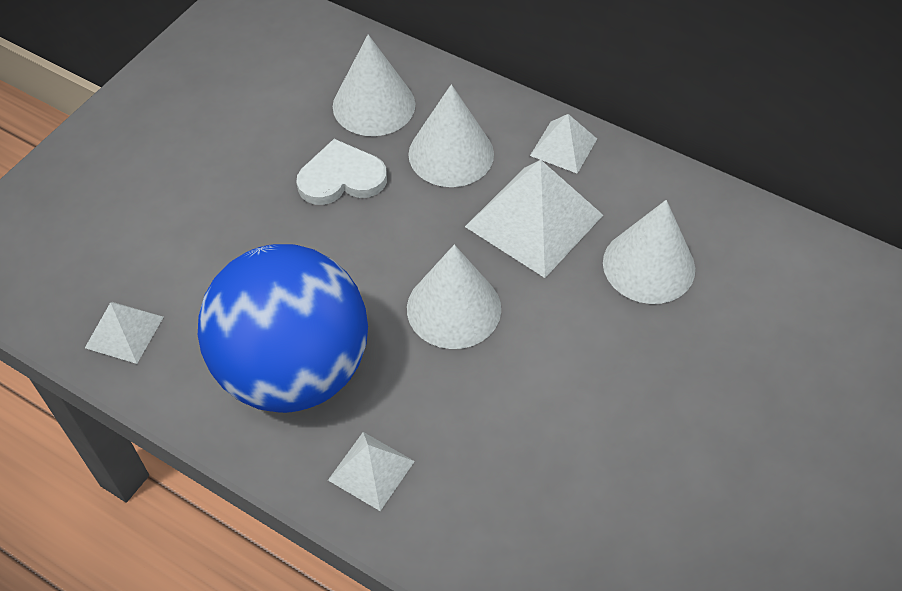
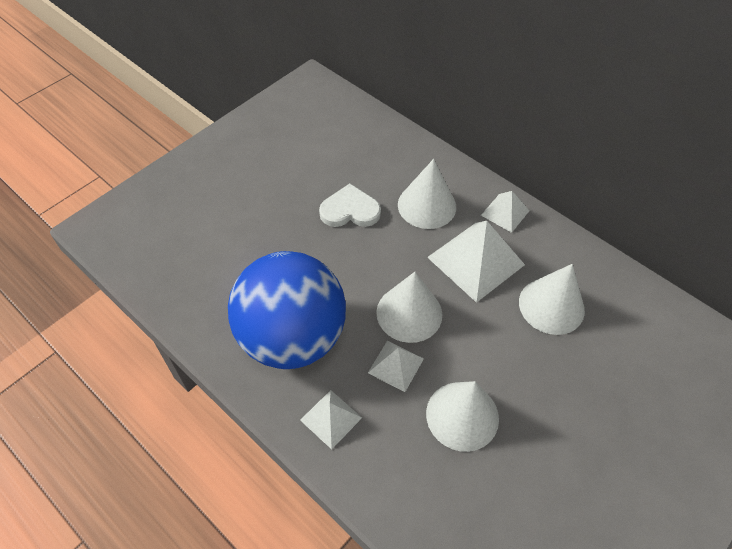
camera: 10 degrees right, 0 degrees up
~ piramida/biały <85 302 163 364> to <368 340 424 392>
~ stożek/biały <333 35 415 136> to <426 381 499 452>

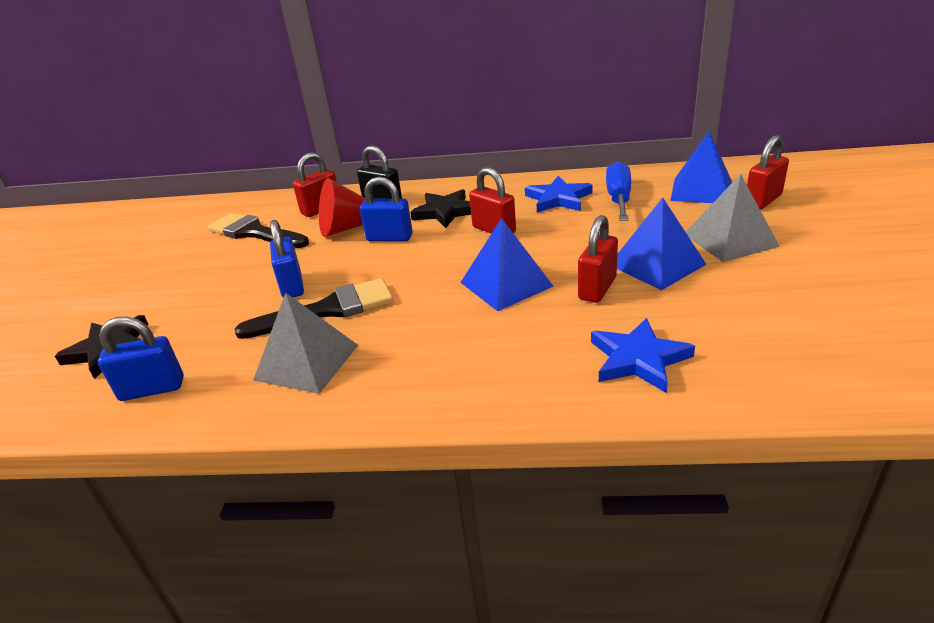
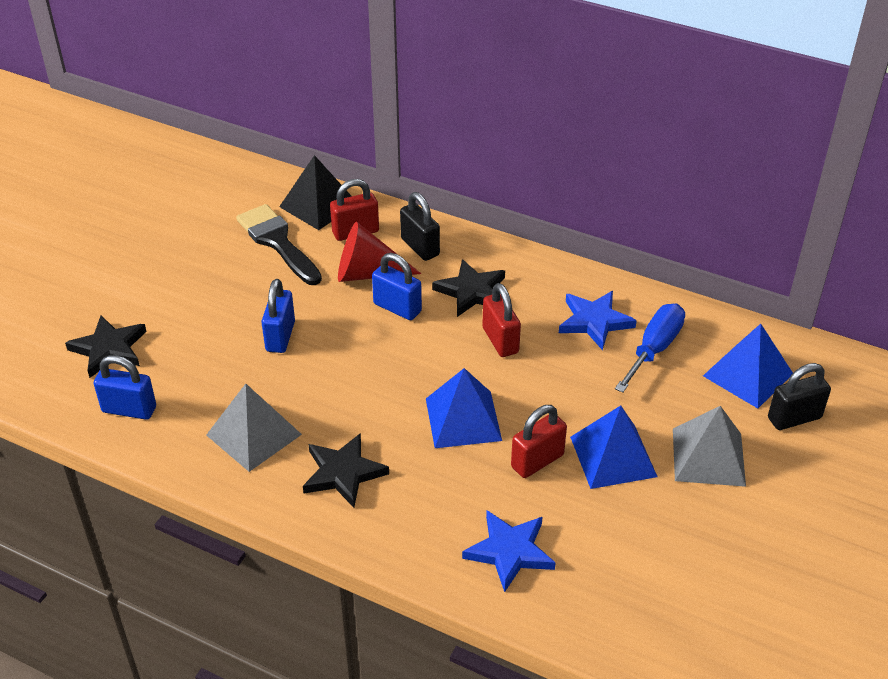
camera: 20 degrees right, 10 degrees up
- pędzel/czarny <235 278 393 339>
+ piramida/czarny <279 155 351 230>
+ gwiazda/czarny <303 433 389 508>
~ kłódka/czerwony <747 135 789 209> to kłódka/czarny <768 363 831 430>

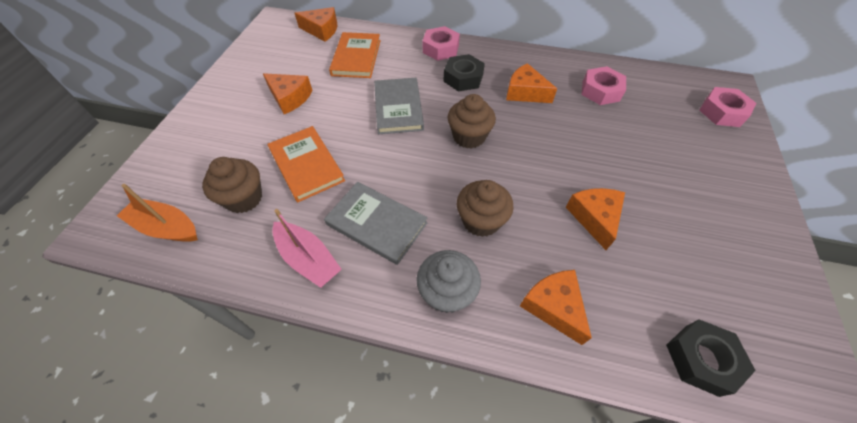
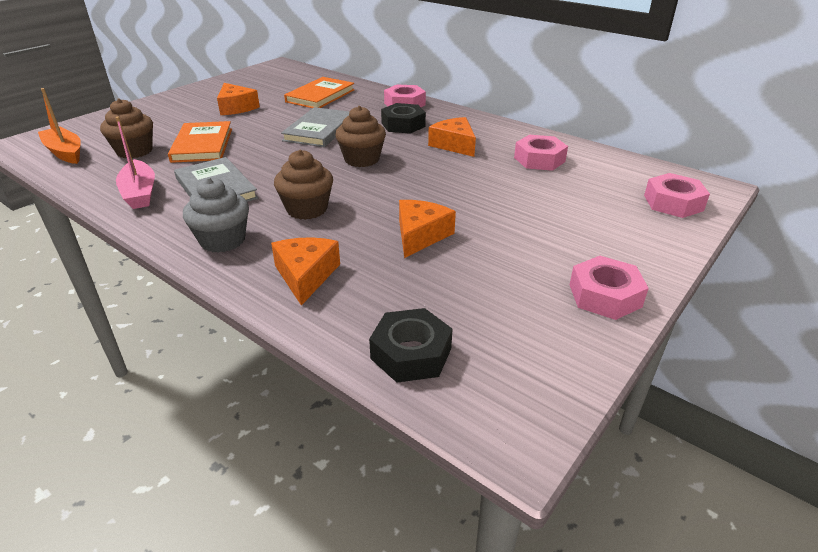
camera: 25 degrees right, 20 degrees down
- ser/pomarańczowy <295 7 337 42>
+ nakrętka/różowy <570 256 649 320>

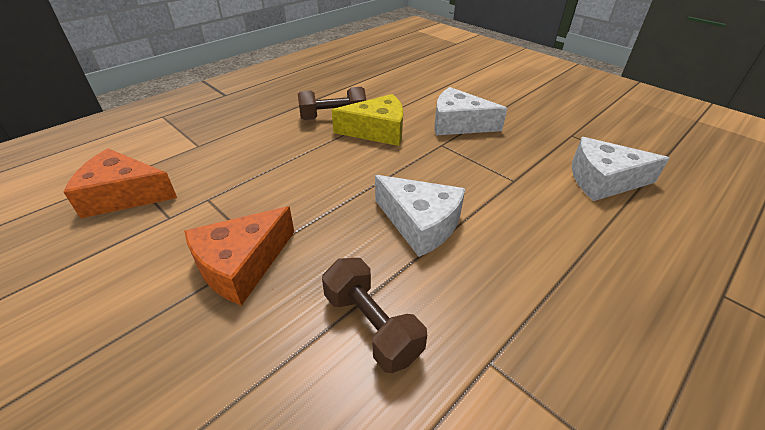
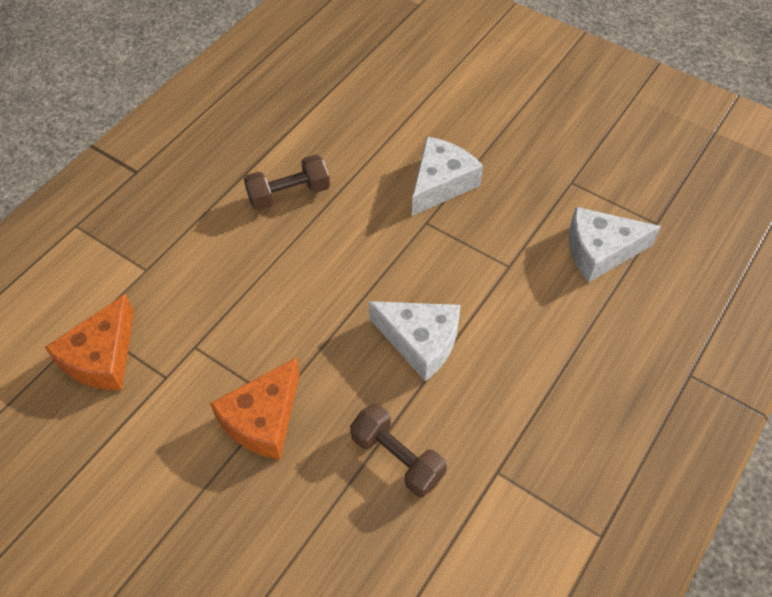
camera: 10 degrees left, 15 degrees up
- ser/żółty <332 94 403 146>
~ ser/pomarańczowy <63 148 177 218> = <45 294 134 391> 60 degrees counterclockwise
~ ser/biały <434 87 508 135> = <412 136 483 216> 120 degrees clockwise

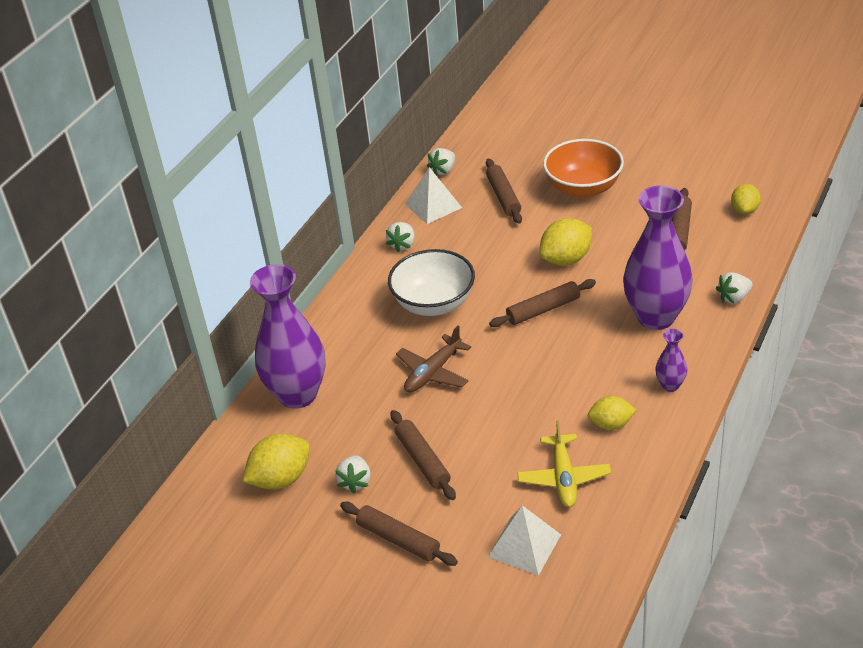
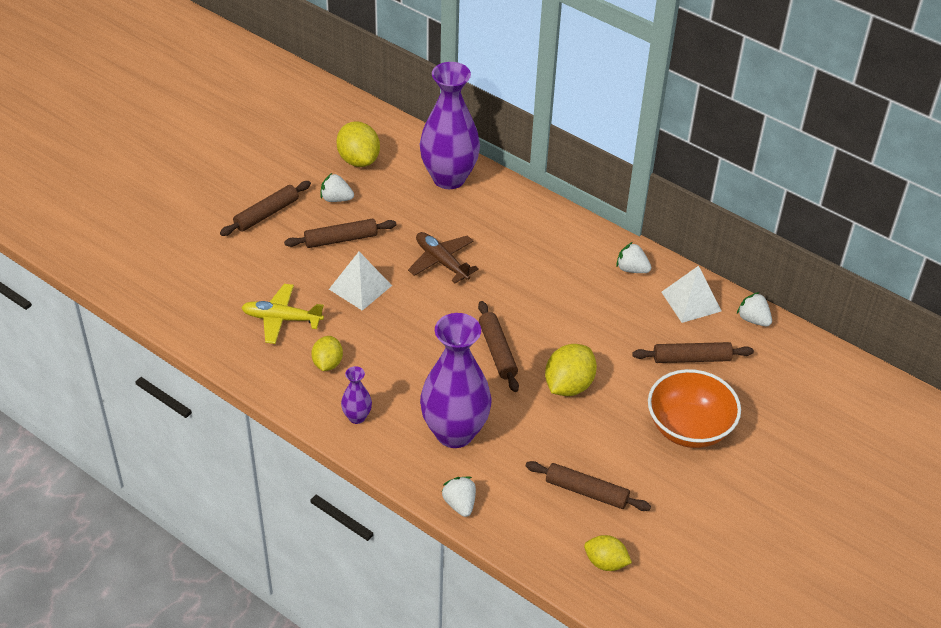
camera: 95 degrees right, 5 degrees up
- miska/biały <388 249 475 316>
~ piramida/biały <488 505 561 576> to <329 252 392 311>
~ cytryna/żółty <540 218 592 266> = <545 344 597 396> 60 degrees clockwise

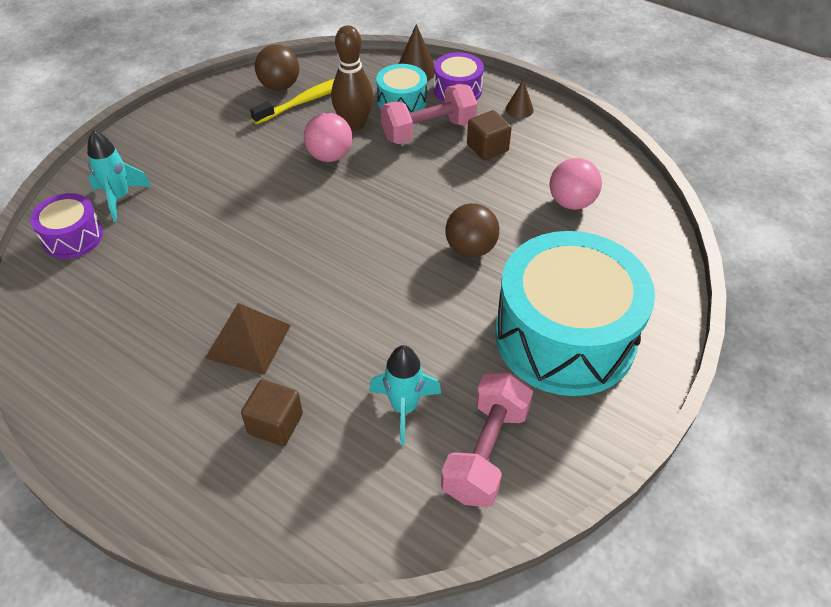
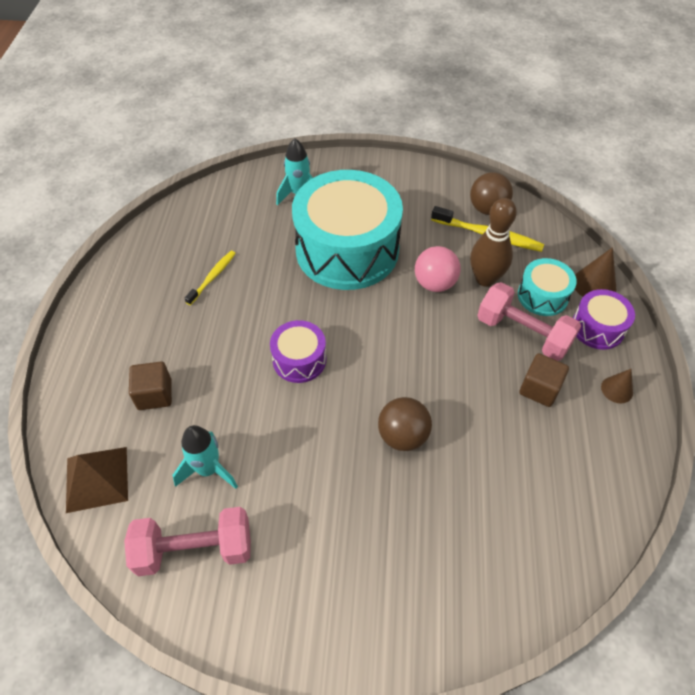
camera: 60 degrees right, 5 degrees up
- piłka/różowy <550 158 602 210>
+ szczoteczka do zębów/żółty <185 251 236 305>
~ bęben/fioletowy <30 193 103 259> to <270 320 326 383>
~ piramida/brązowy <205 303 291 375> to <66 447 128 513>
~ bęben/turkusowy <495 231 655 396> to <292 170 403 290>

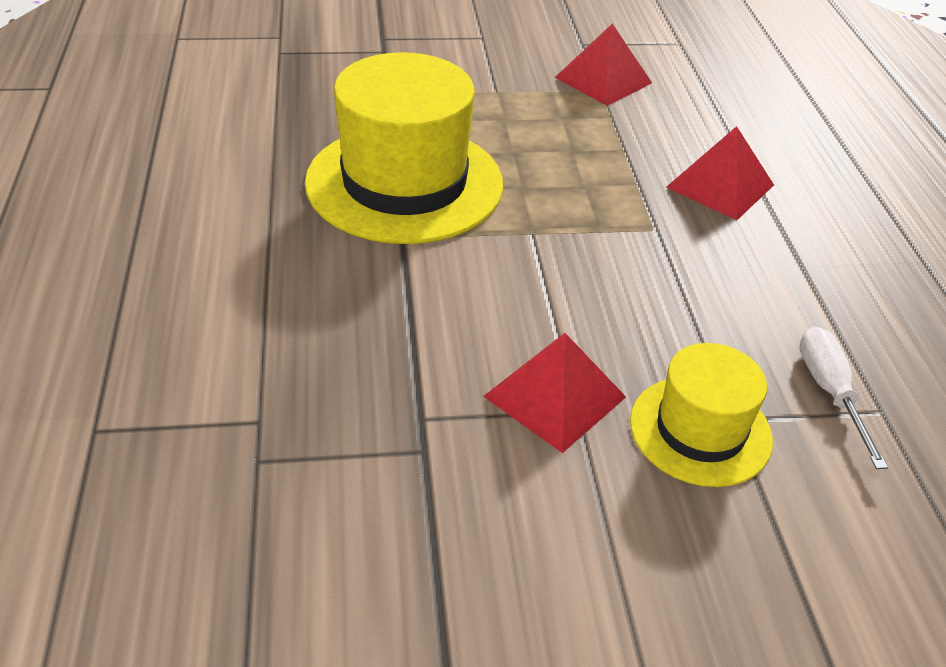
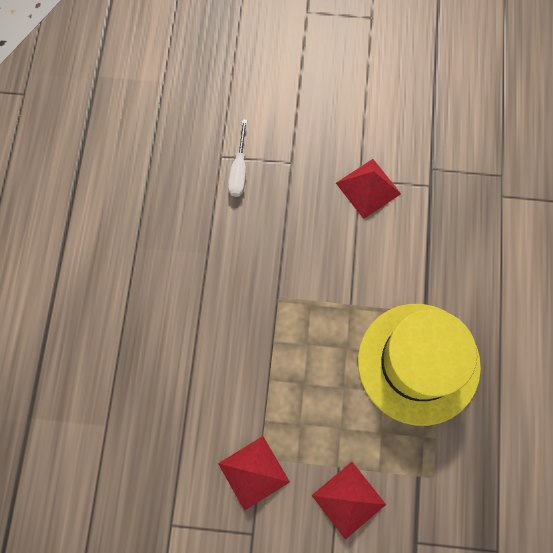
camera: 165 degrees left, 30 degrees up
- kapelusz/żółty <630 343 773 487>
~ piramida/czerwony <666 126 774 220> to <311 462 386 540>

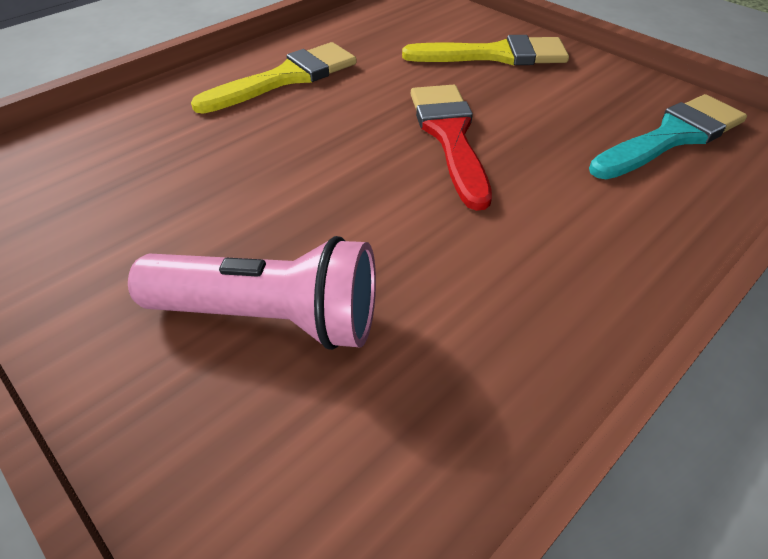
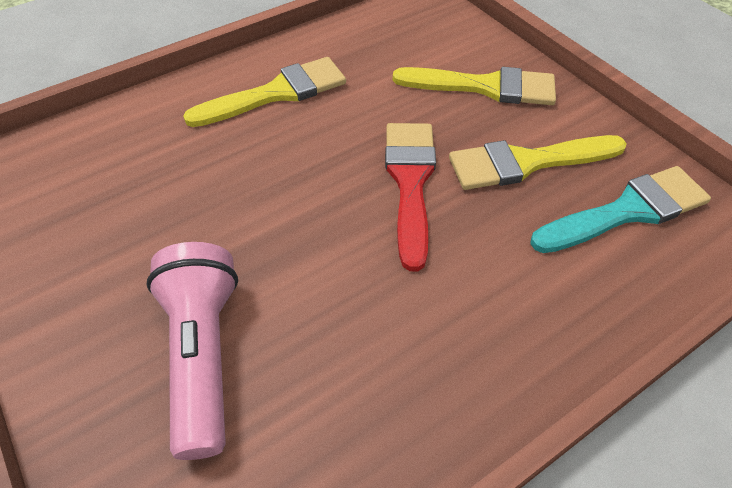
camera: 10 degrees right, 5 degrees up
+ pędzel/żółty <449 135 627 190>
~ latarka/różowy <128 236 376 350> = <147 242 238 460> 120 degrees counterclockwise

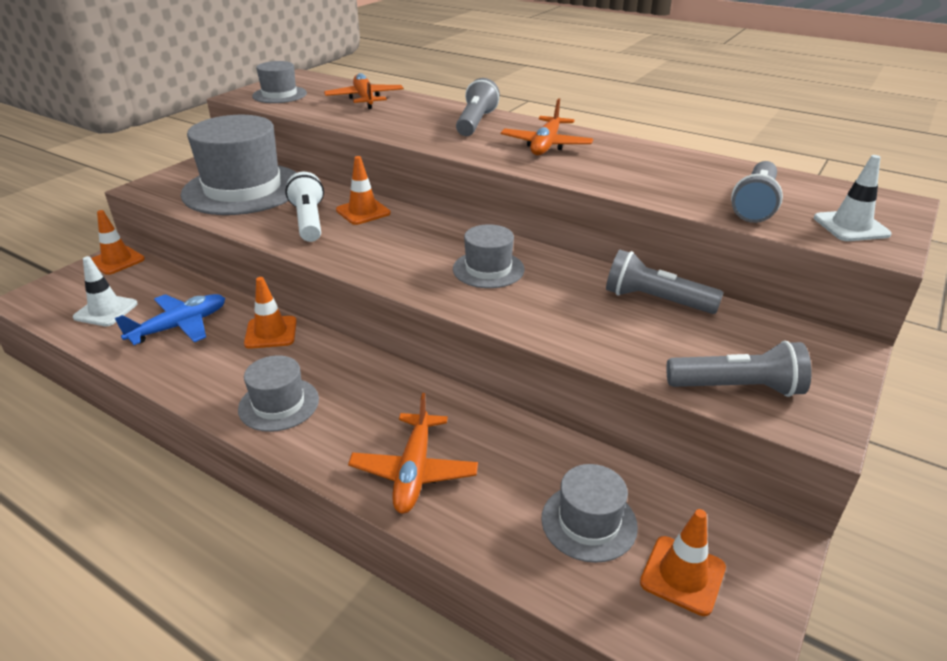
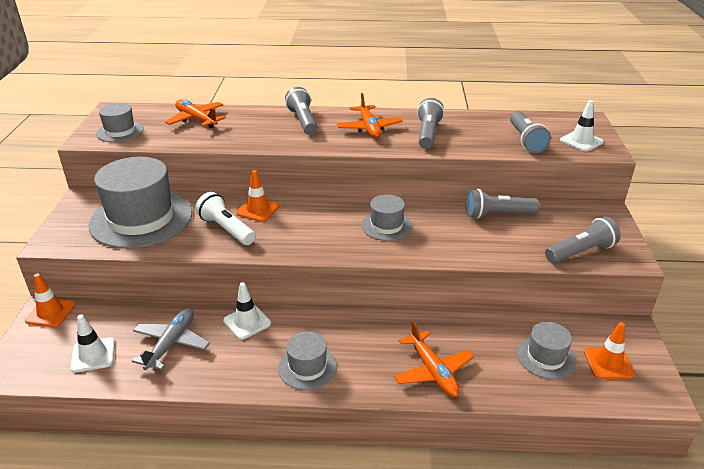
camera: 30 degrees left, 0 degrees up
+ latarka/szary <417 98 444 149>
~ samolot/niebieski <115 294 225 345> to samolot/szary <132 308 210 370>
~ pachołek/pomarańczowy <244 277 297 349> to pachołek/biały <223 282 271 340>

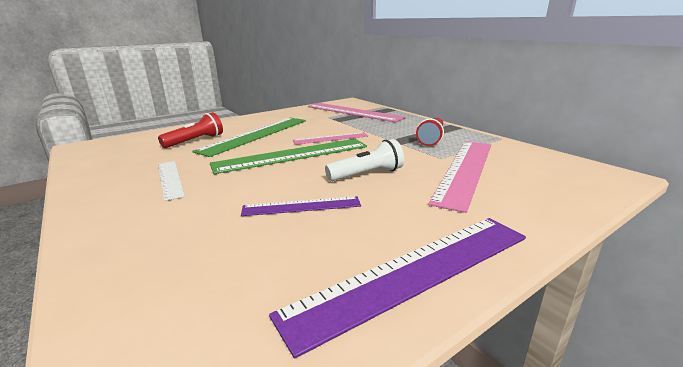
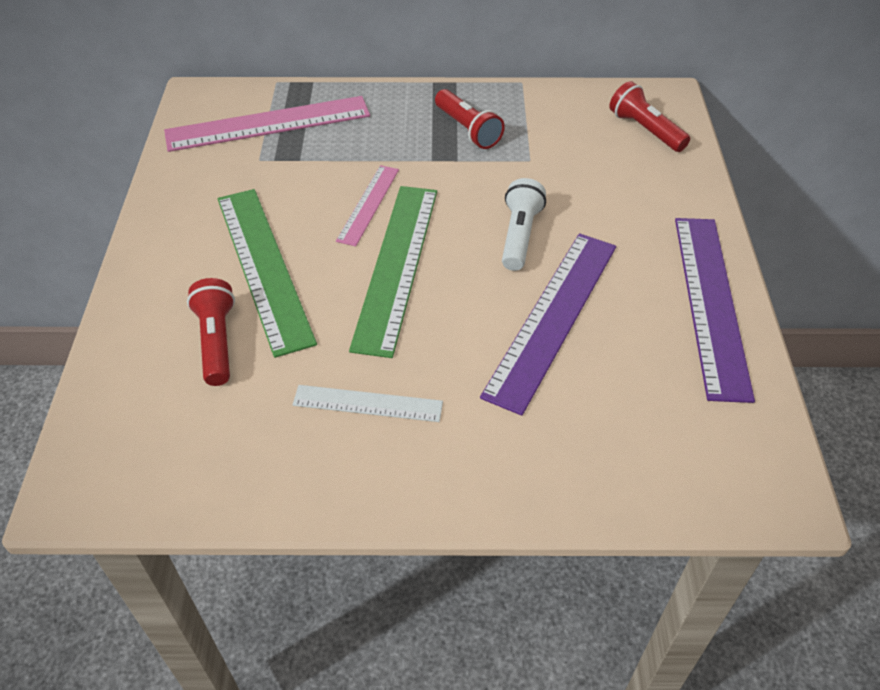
camera: 55 degrees left, 25 degrees up
- linijka/różowy <428 141 491 213>
+ latarka/czerwony <609 81 690 152>
~ linijka/fioletowy <241 196 361 216> = <480 233 616 416> x1.83

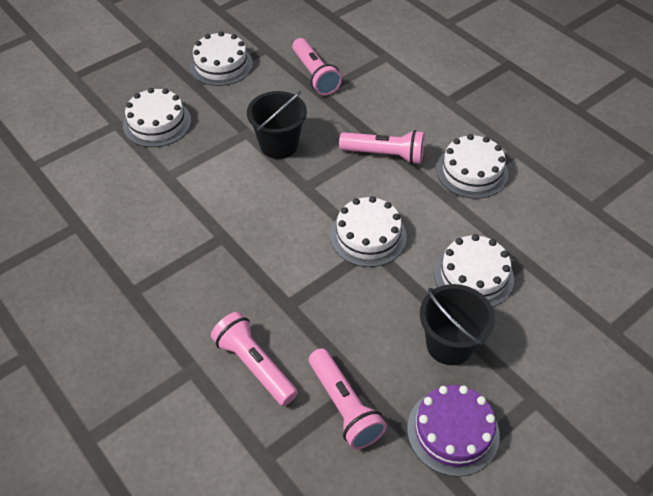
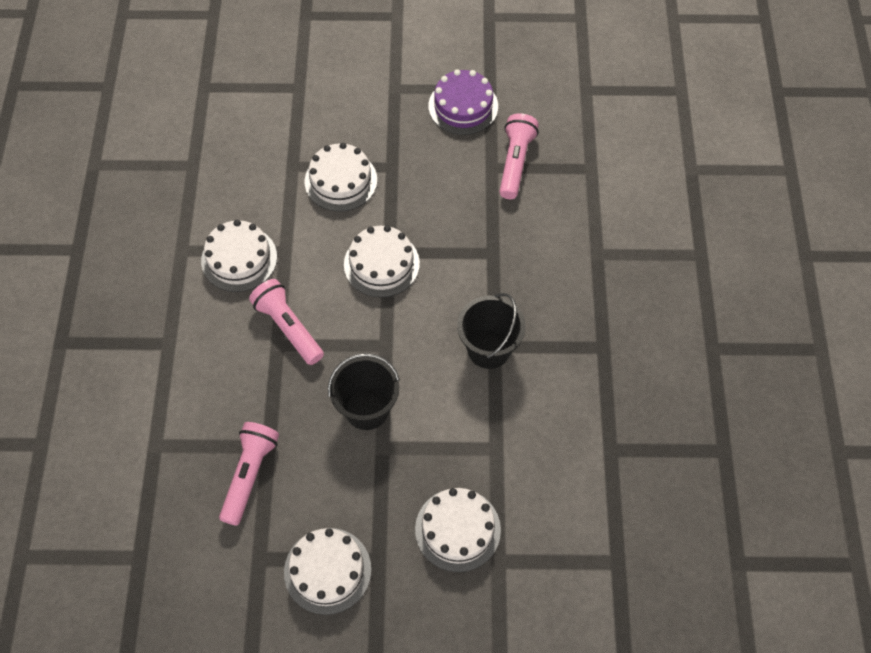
camera: 140 degrees left, 10 degrees up
- latarka/różowy <211 312 298 406>
~ wiadro/czarny <420 284 495 365> to <457 293 526 369>

